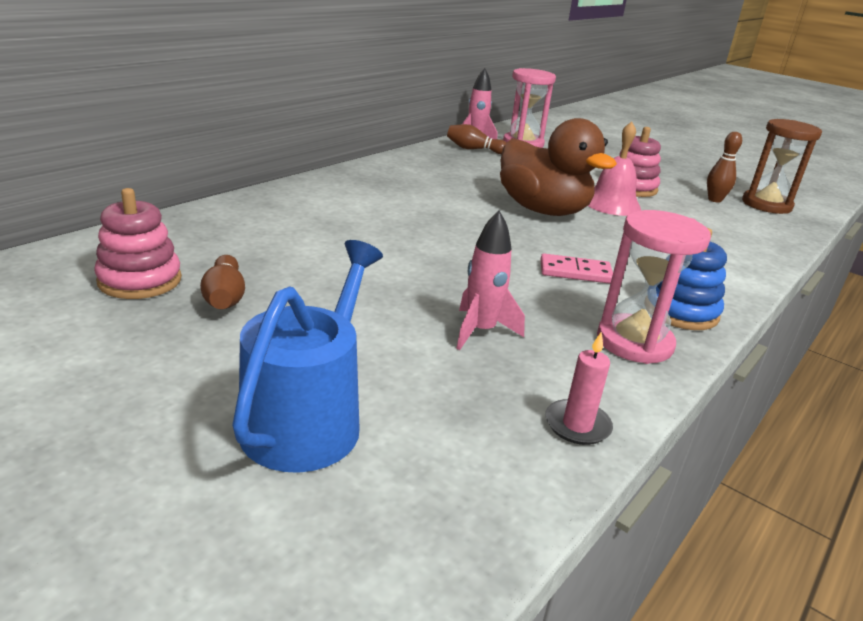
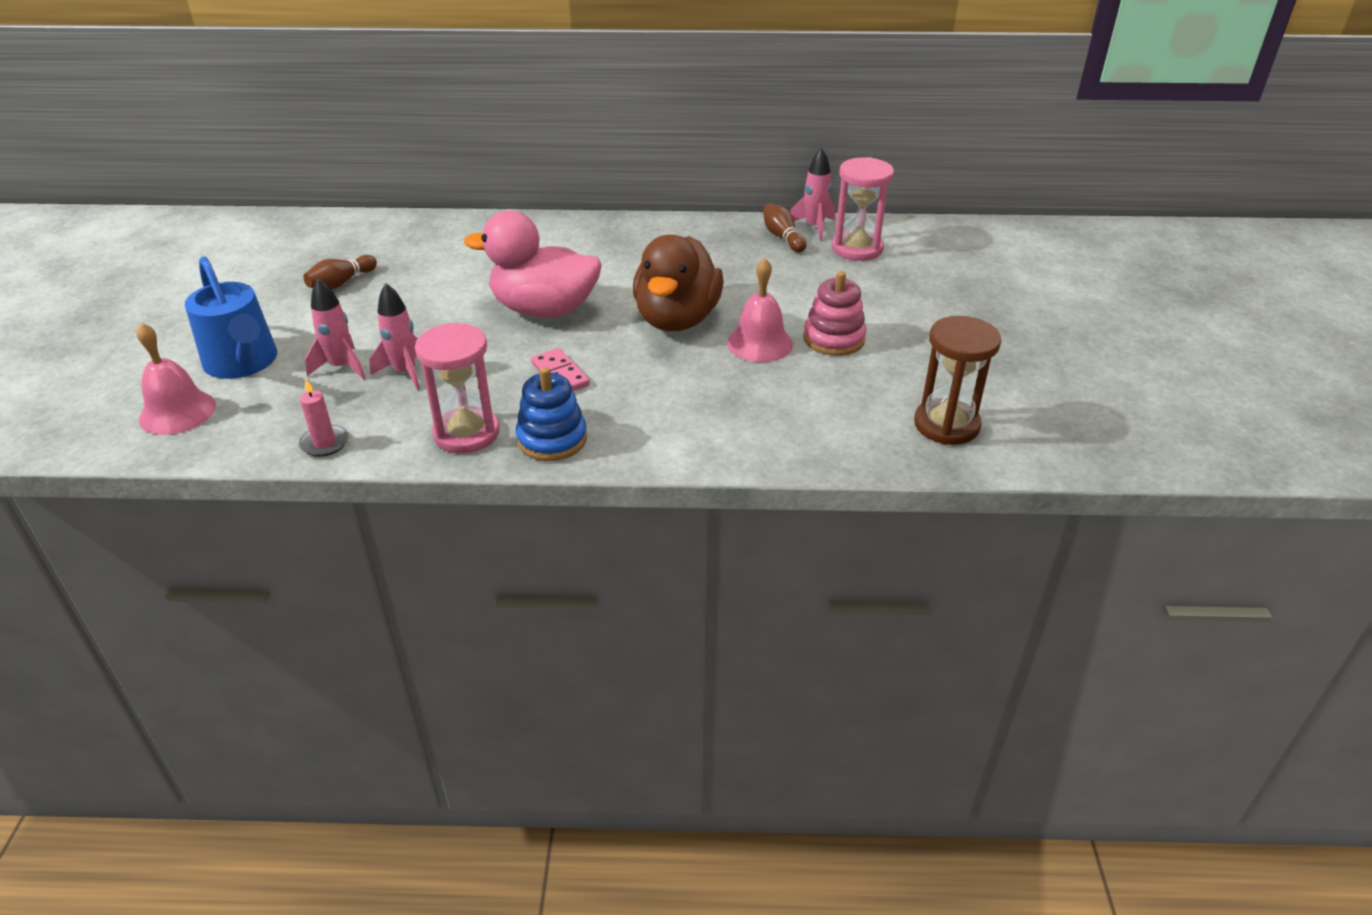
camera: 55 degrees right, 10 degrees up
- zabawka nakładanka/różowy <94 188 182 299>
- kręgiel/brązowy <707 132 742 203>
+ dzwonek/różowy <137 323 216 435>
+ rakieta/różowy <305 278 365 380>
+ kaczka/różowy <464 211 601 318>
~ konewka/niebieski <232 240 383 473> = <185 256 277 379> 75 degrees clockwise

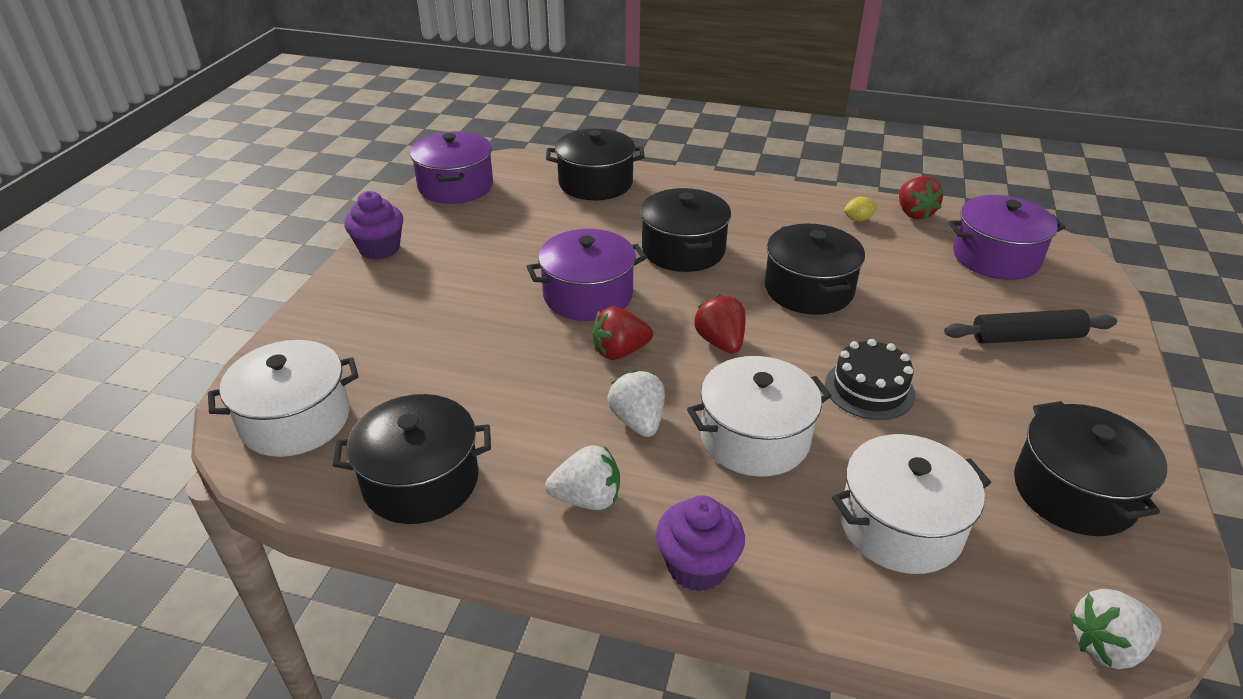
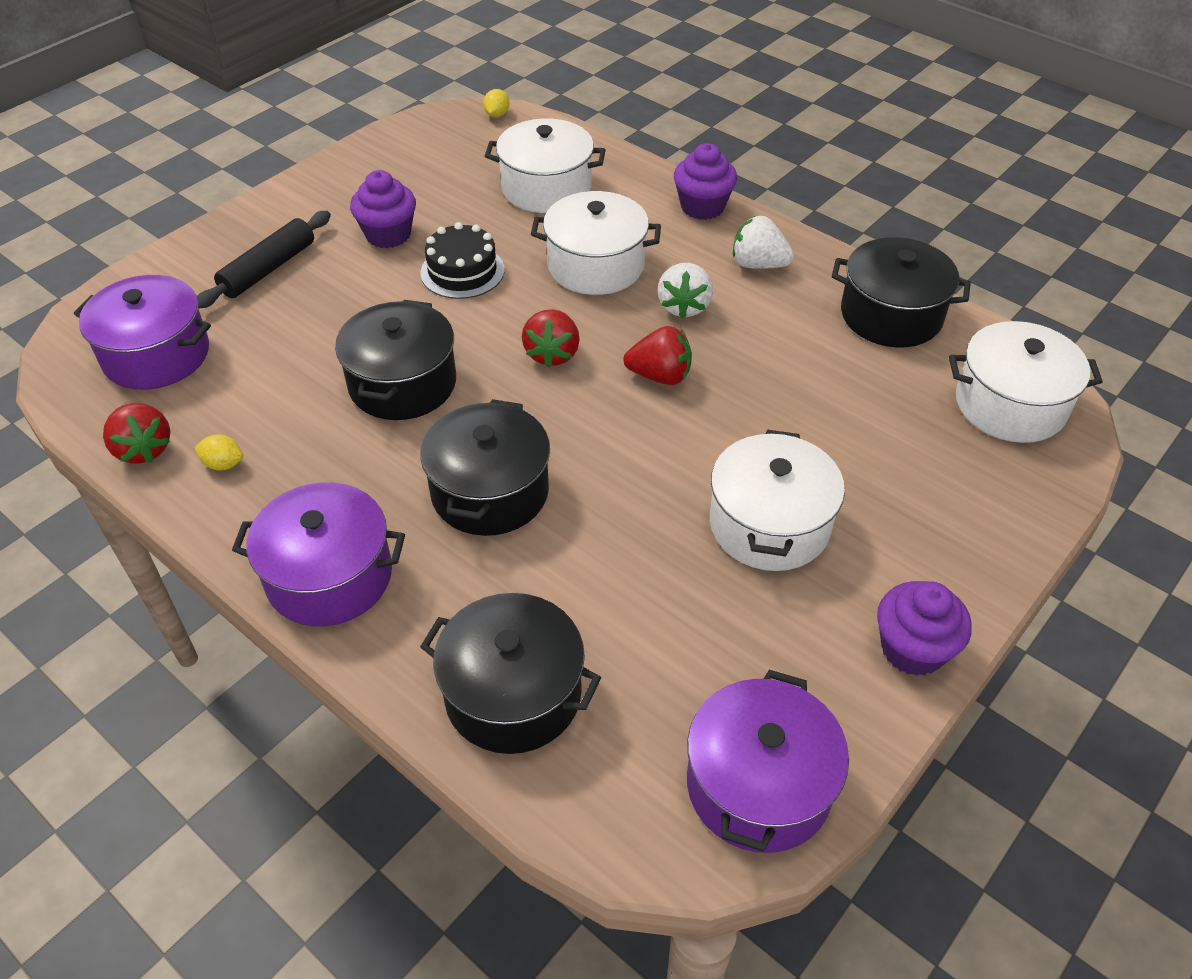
camera: 155 degrees left, 10 degrees up
- garnek/czarny <1014 401 1167 536>
+ muffinka/fioletowy <350 170 416 248>
+ garnek/biały <710 430 845 571>
~ garnek/fioletowy <527 229 647 321> to <232 482 405 627>
~ truskawka/biały <1070 589 1162 669> to cytryna/żółty <483 89 509 117>
~ truskawka/czerwony <899 176 943 219> = <103 403 171 464> 135 degrees clockwise
~ wałek do ciasta/czarny <944 309 1117 344> = <197 211 331 308> 75 degrees counterclockwise

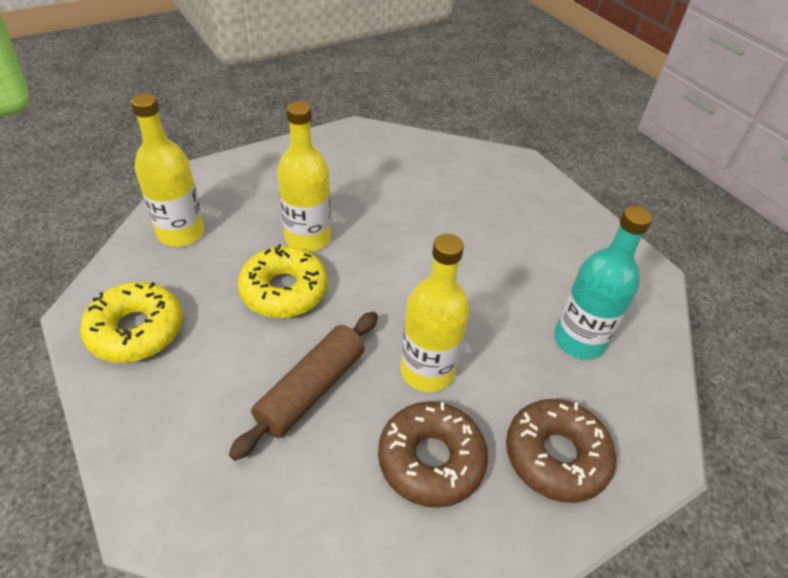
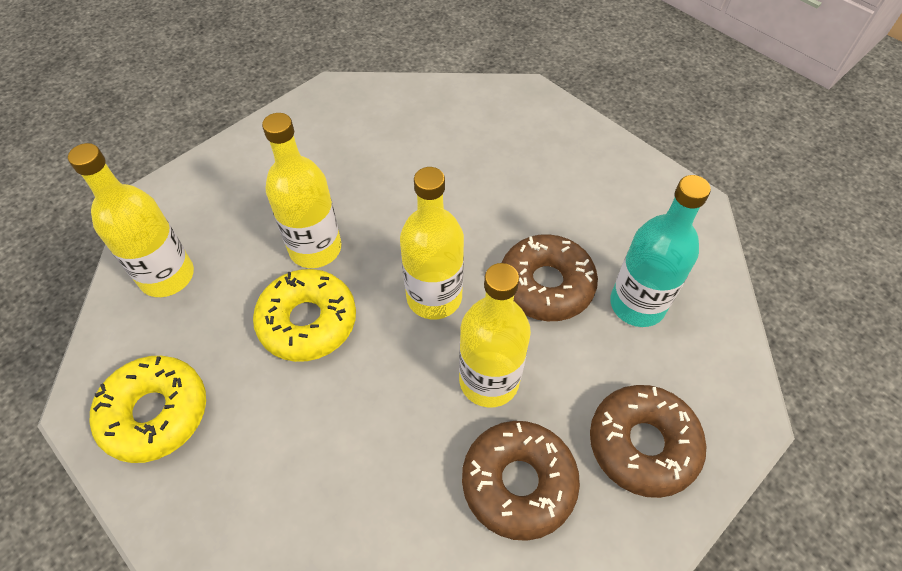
camera: 10 degrees left, 10 degrees up
- wałek do ciasta/brązowy <229 312 378 461>
+ butelka/żółty <400 167 464 319>
+ donut/brązowy <502 234 598 321>

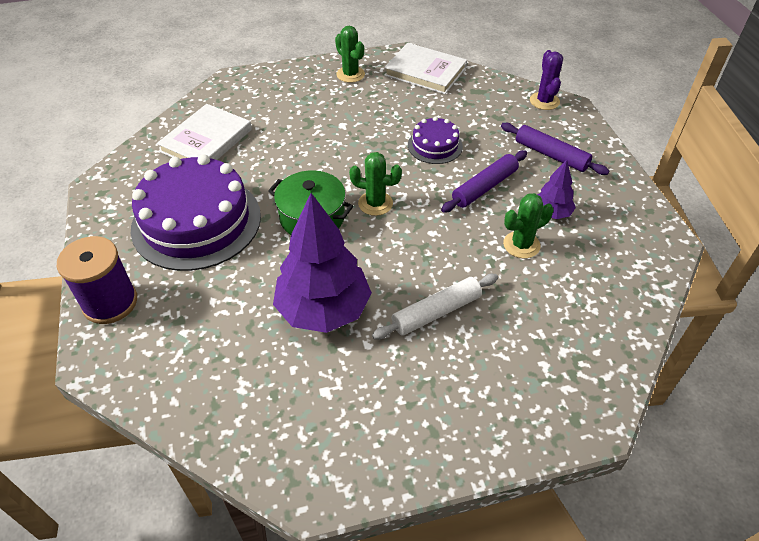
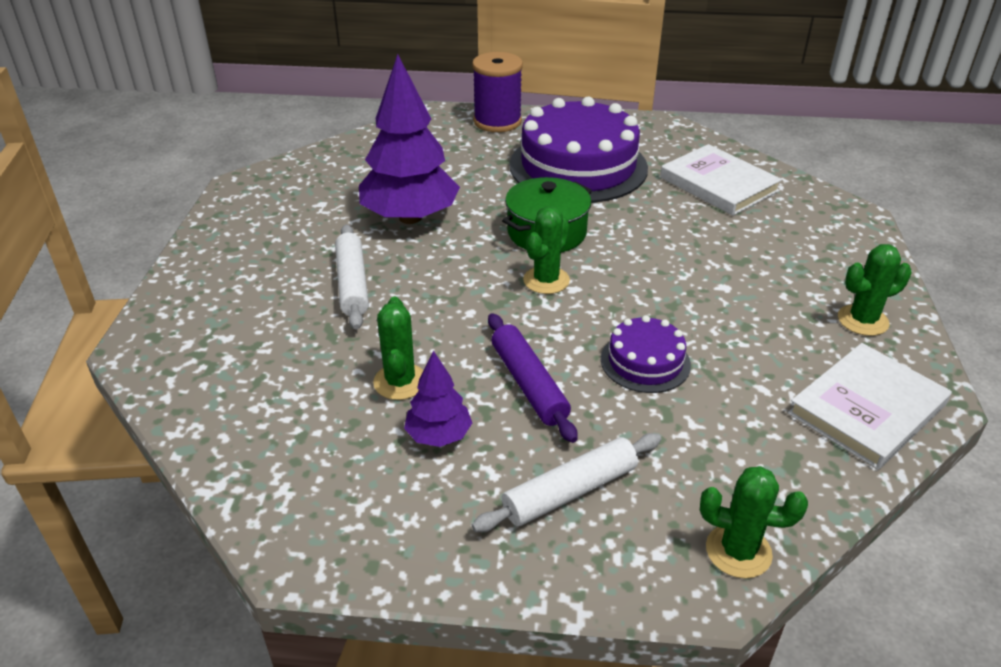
camera: 110 degrees right, 10 degrees down
~ wałek do ciasta/fioletowy <501 123 610 175> to wałek do ciasta/biały <472 433 661 532>
~ kaktus/fioletowy <530 50 563 110> to kaktus/zielony <700 466 808 578>

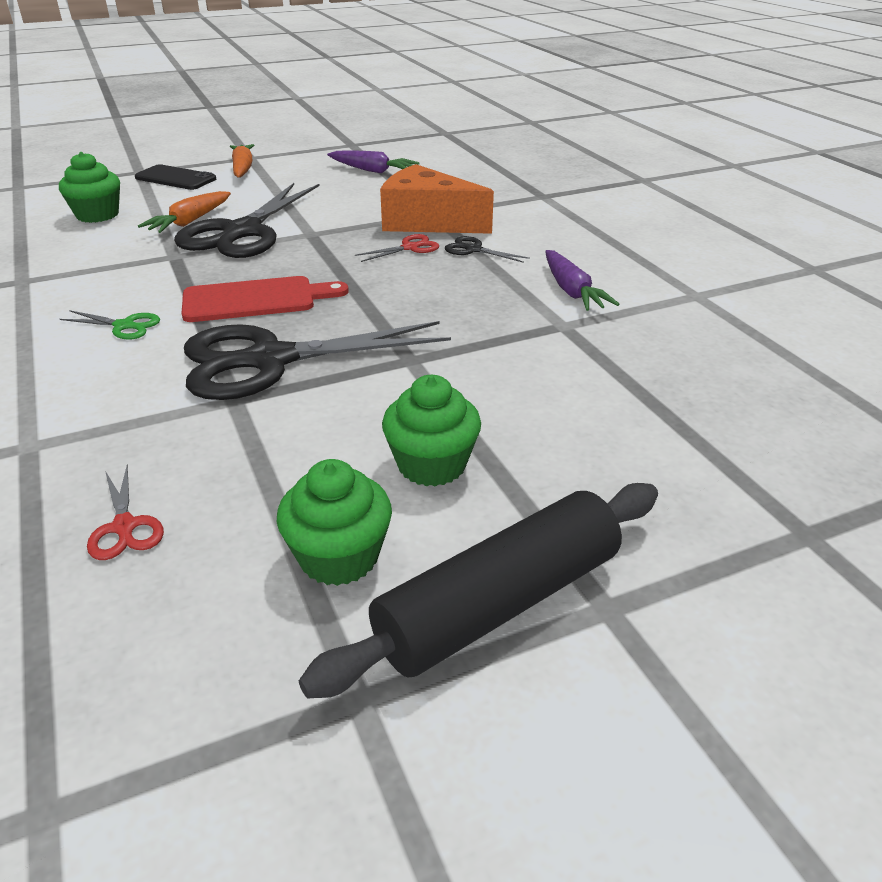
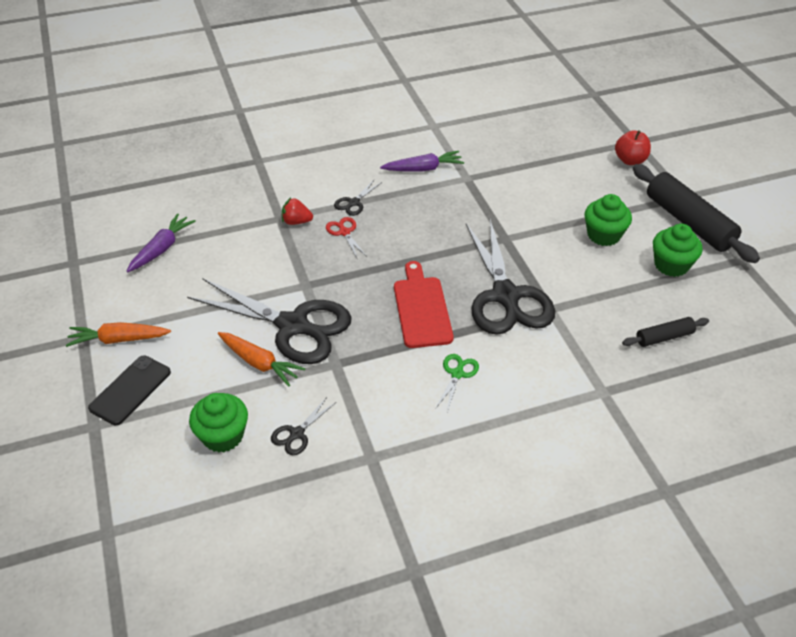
camera: 85 degrees left, 10 degrees up
+ nożyczki/czarny <271 397 336 455>
+ jabłko/czerwony <615 130 651 165>
~ nożyczki/czerwony <87 465 164 560> to wałek do ciasta/czarny <622 317 709 347>
~ ser/pomarańczowy <380 164 494 234> to truskawka/czerwony <282 198 313 225>

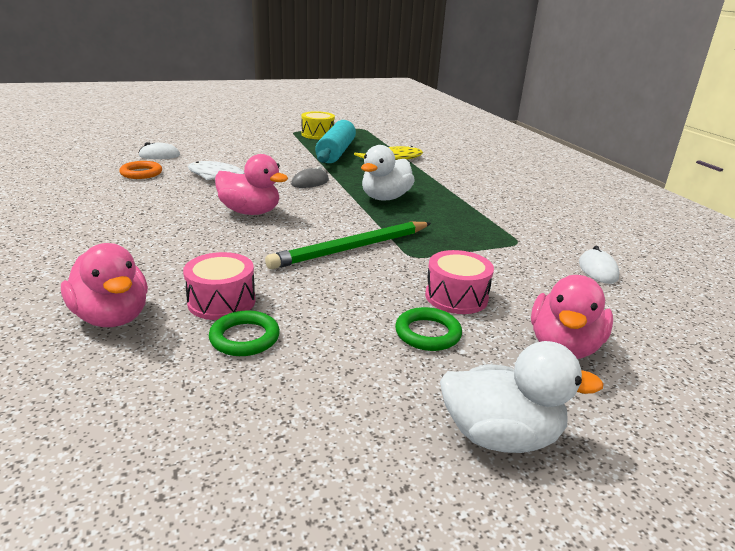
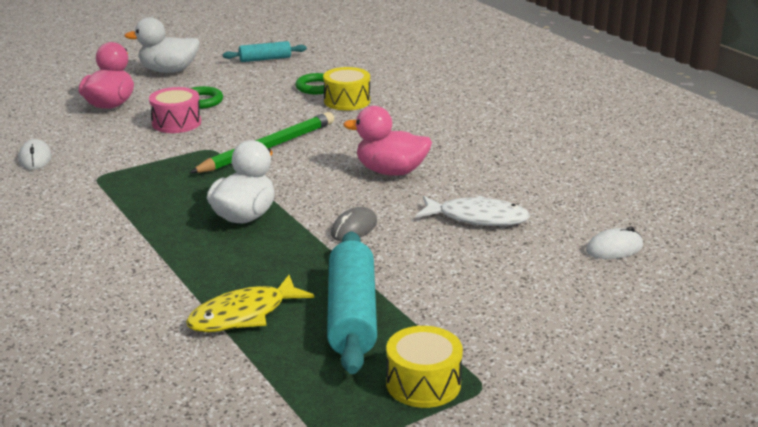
camera: 170 degrees right, 0 degrees up
- kaczka/różowy <61 243 148 327>
- pierścień/pomarańczowy <119 161 162 179>
+ wałek do ciasta/turkusowy <223 41 307 62>
~ bęben/różowy <183 252 255 320> to bęben/żółty <323 67 370 110>

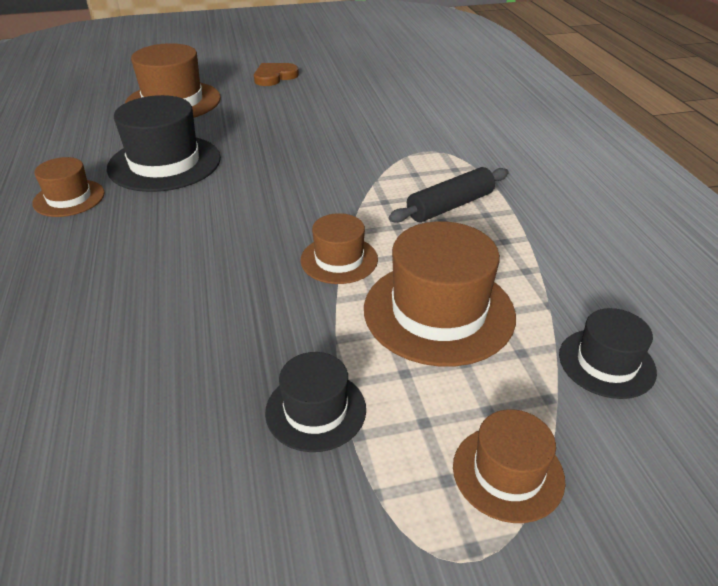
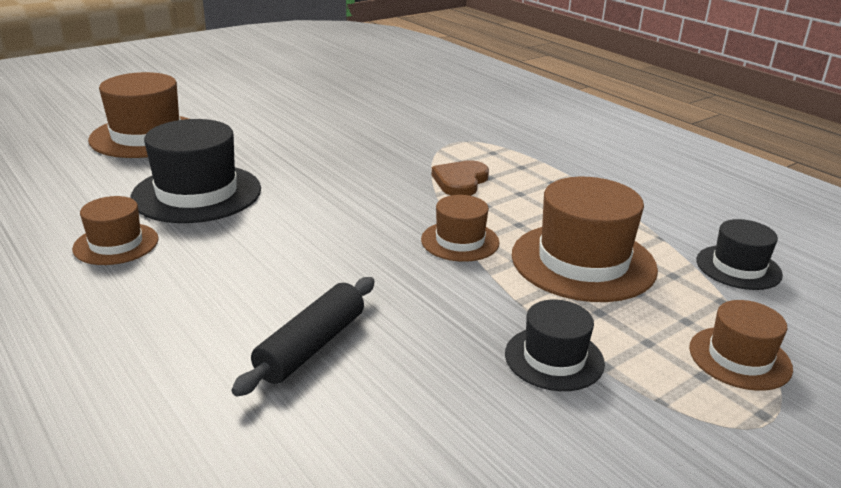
camera: 25 degrees left, 10 degrees down
~ serce/brązowy <254 63 299 86> to <432 160 489 196>
~ wałek do ciasta/czarny <389 167 509 223> to <231 277 375 396>

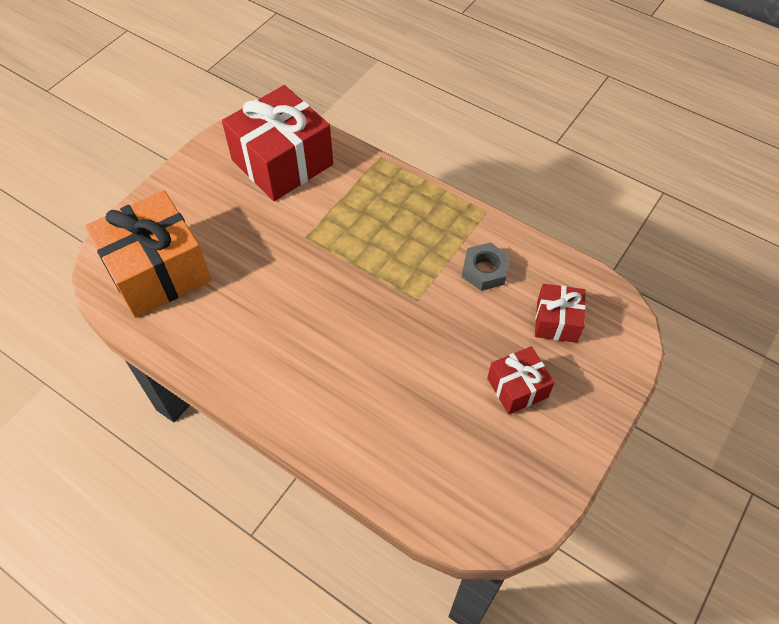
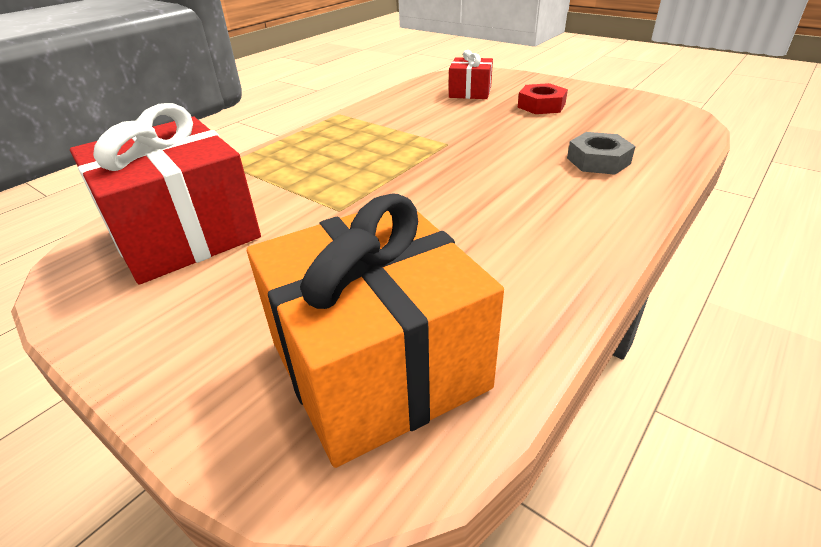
camera: 85 degrees left, 20 degrees down
~ nakrętka/szary <462 242 510 291> to <567 132 636 175>
~ prezent/czerwony <487 346 554 415> to nakrętka/czerwony <518 83 568 114>

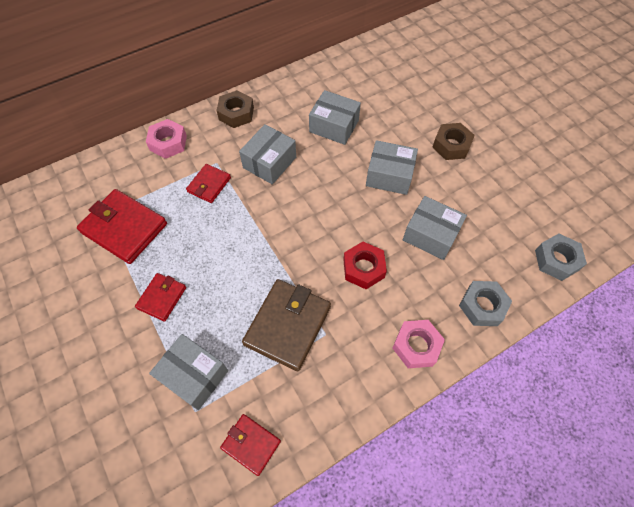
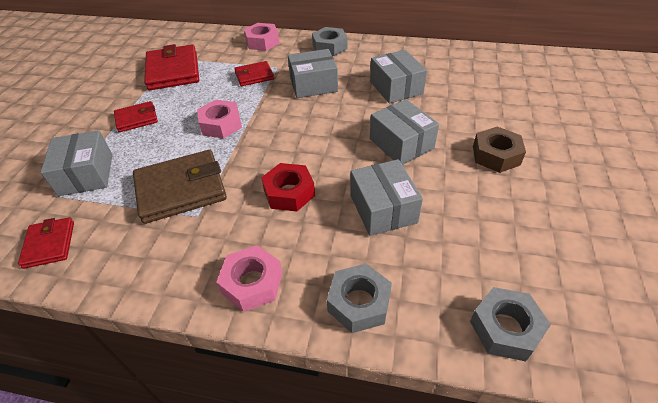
camera: 45 degrees right, 15 degrees down
+ nakrętka/różowy <197 100 242 139>
~ nakrętka/brązowy <216 90 254 128> to nakrętka/szary <312 27 348 56>

